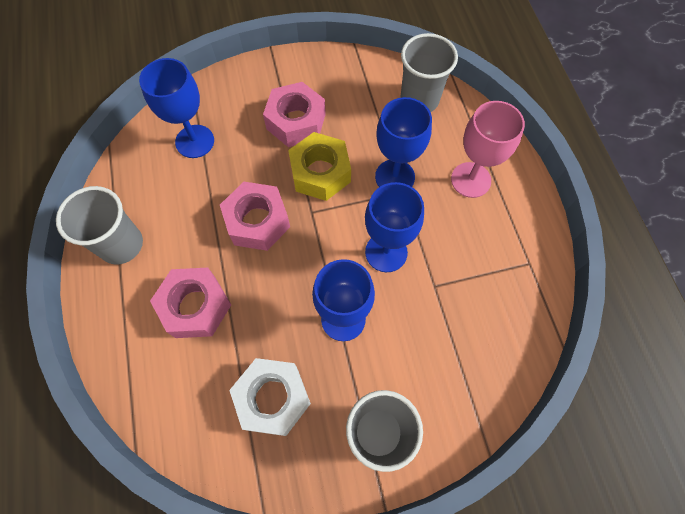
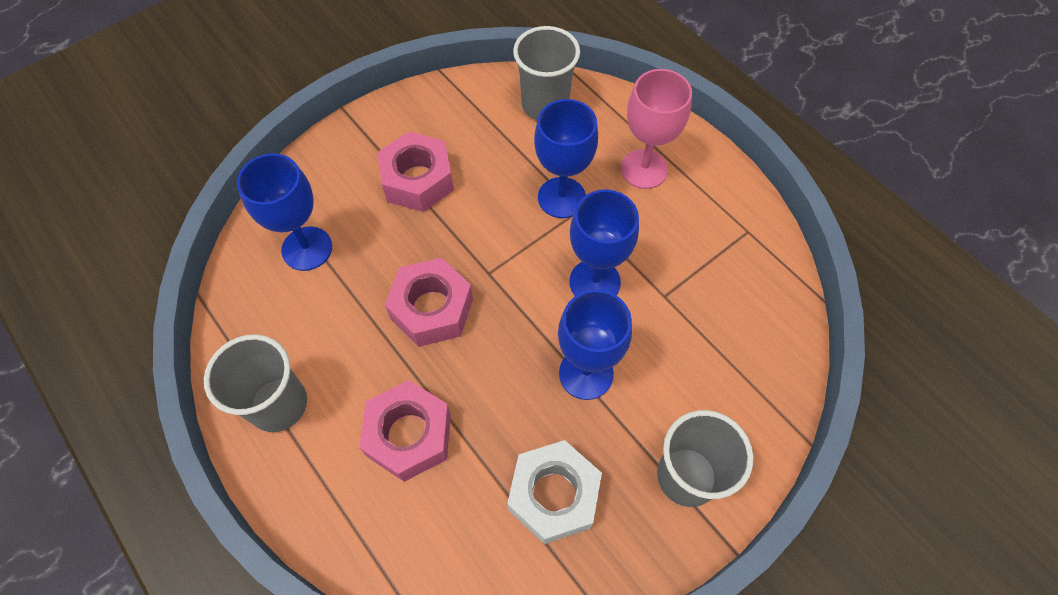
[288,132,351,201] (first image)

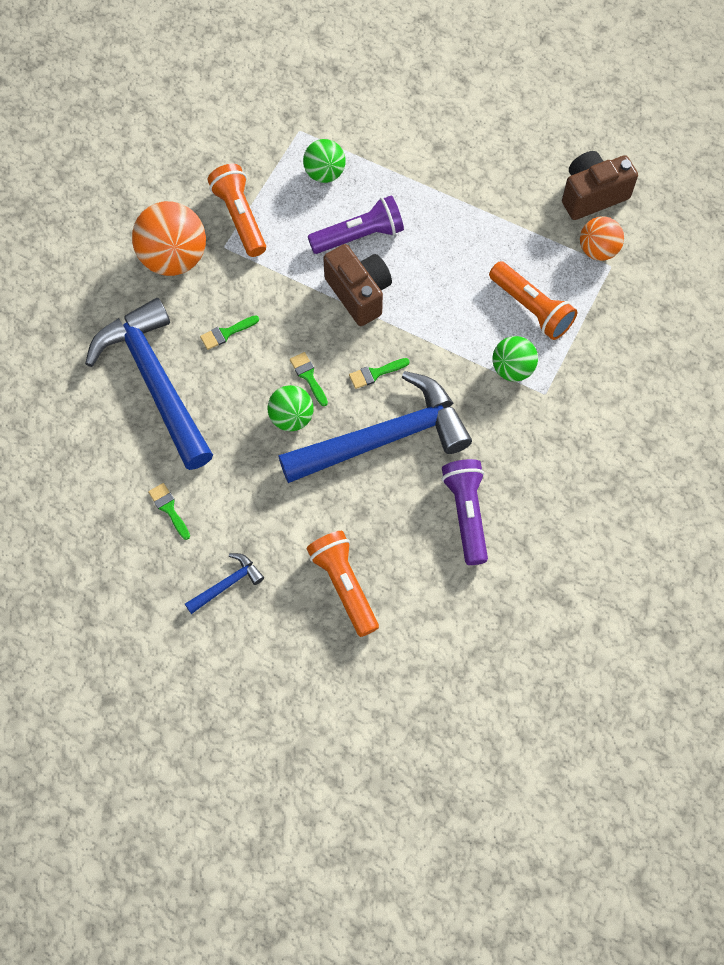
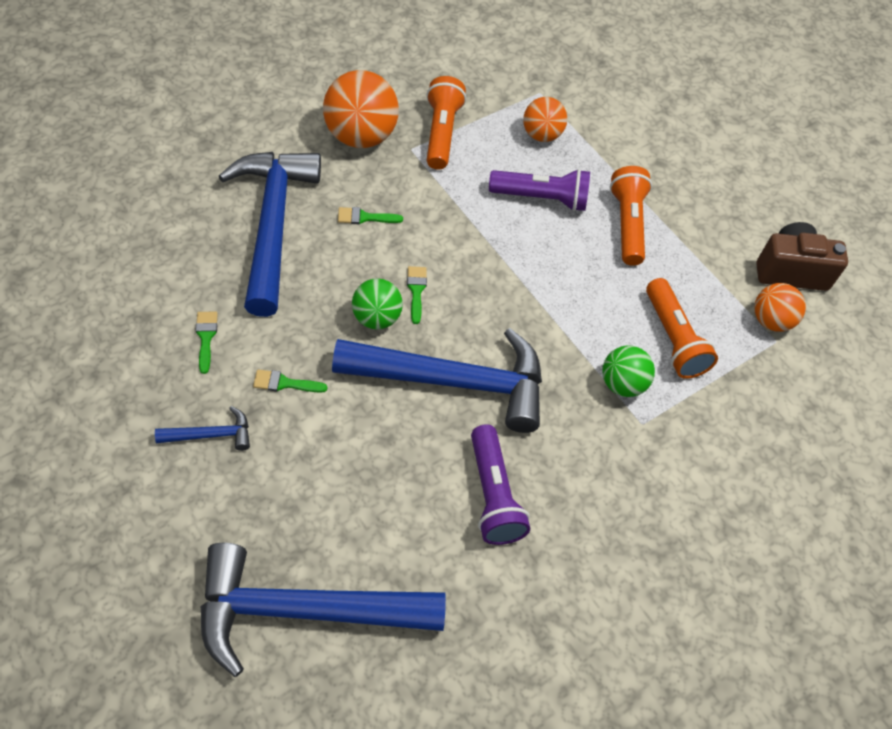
[523,97,567,142]
[610,166,652,266]
[323,244,392,326] (first image)
[253,369,328,393]
[471,424,530,545]
[201,543,446,677]

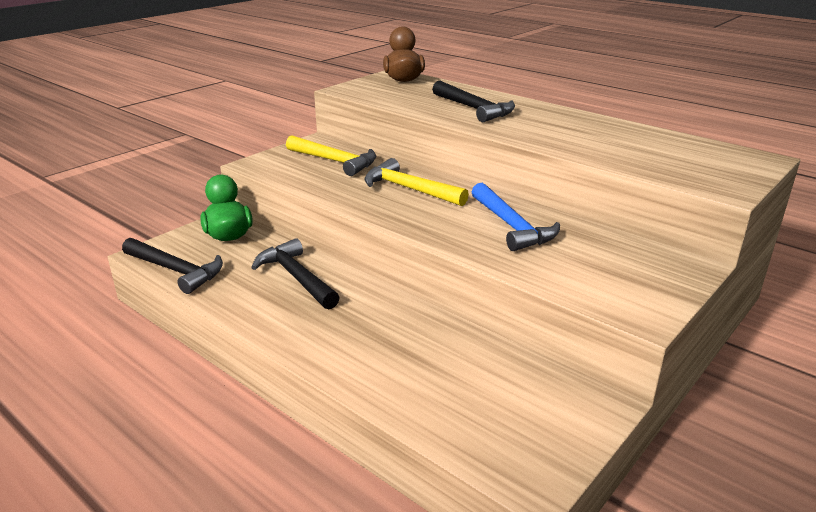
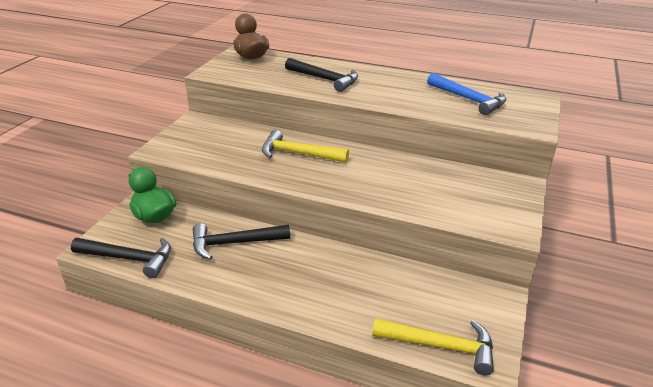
[193,223,290,260]
[372,318,494,376]
[427,73,506,115]

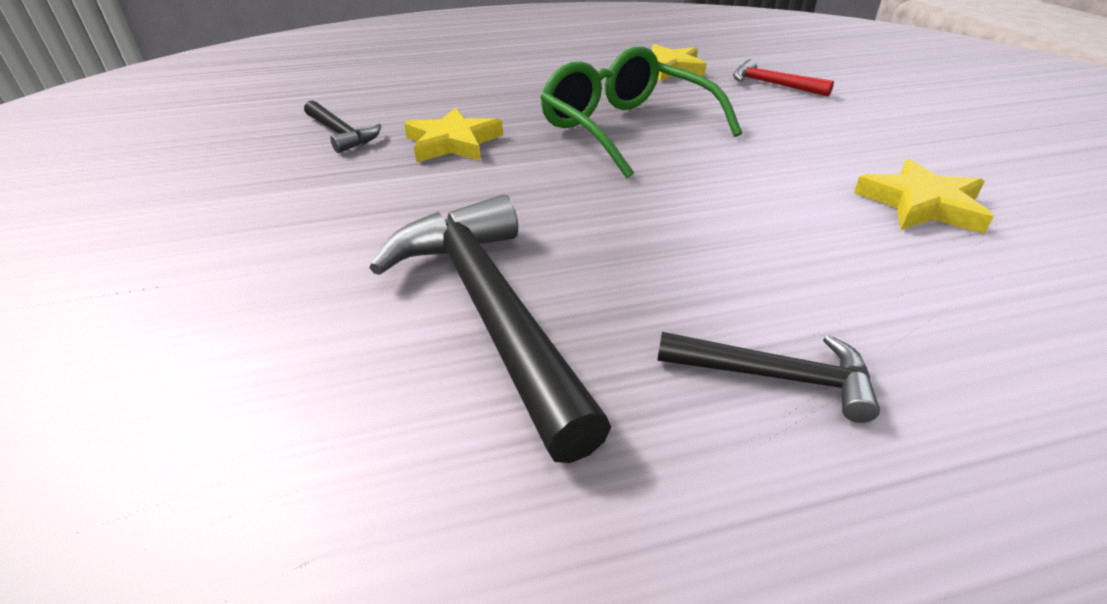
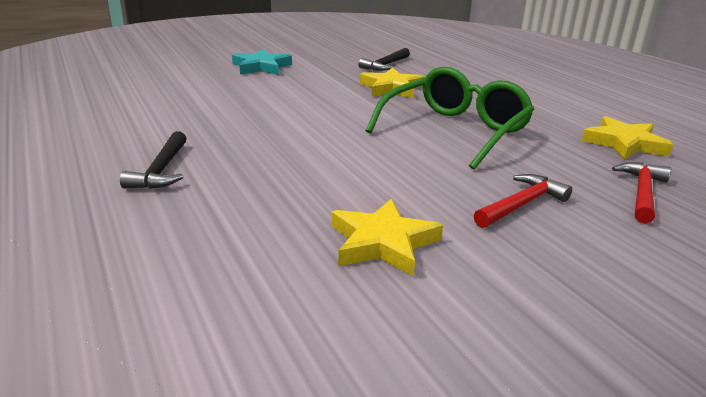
[369,195,611,463] (first image)
[232,49,292,75]
[474,174,572,228]

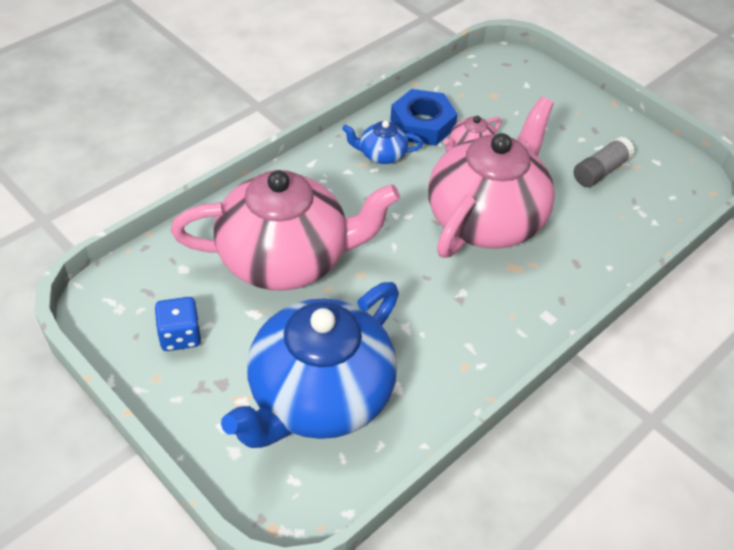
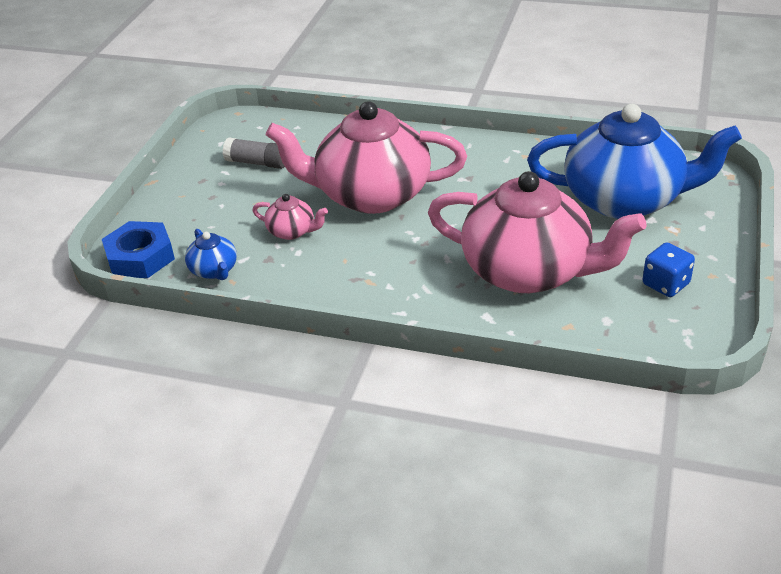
[428,171,647,293]
[185,229,237,280]
[102,221,175,278]

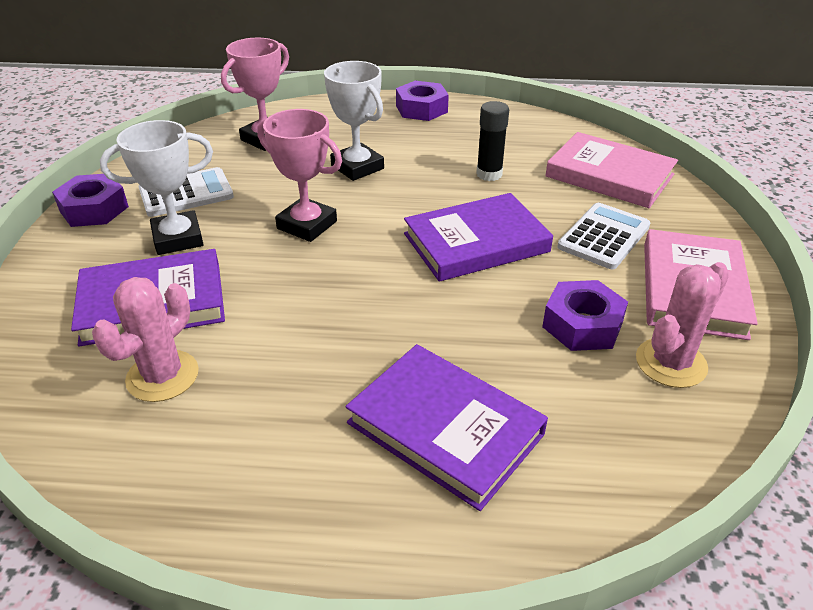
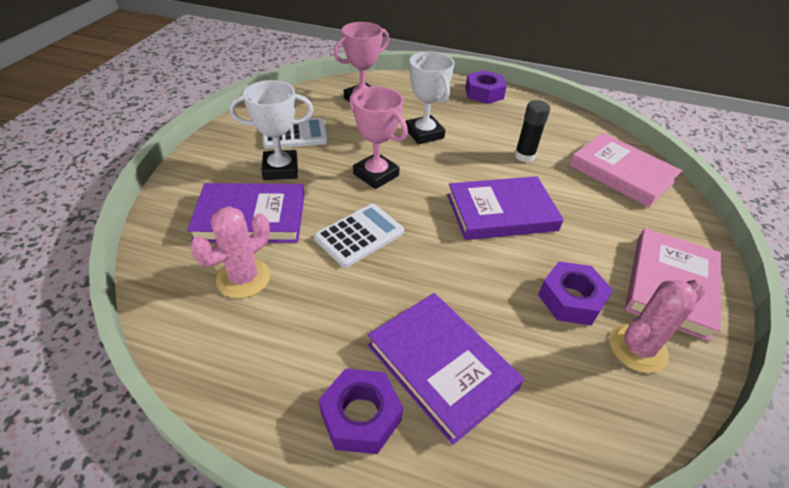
[319,369,403,454]
[314,204,404,268]

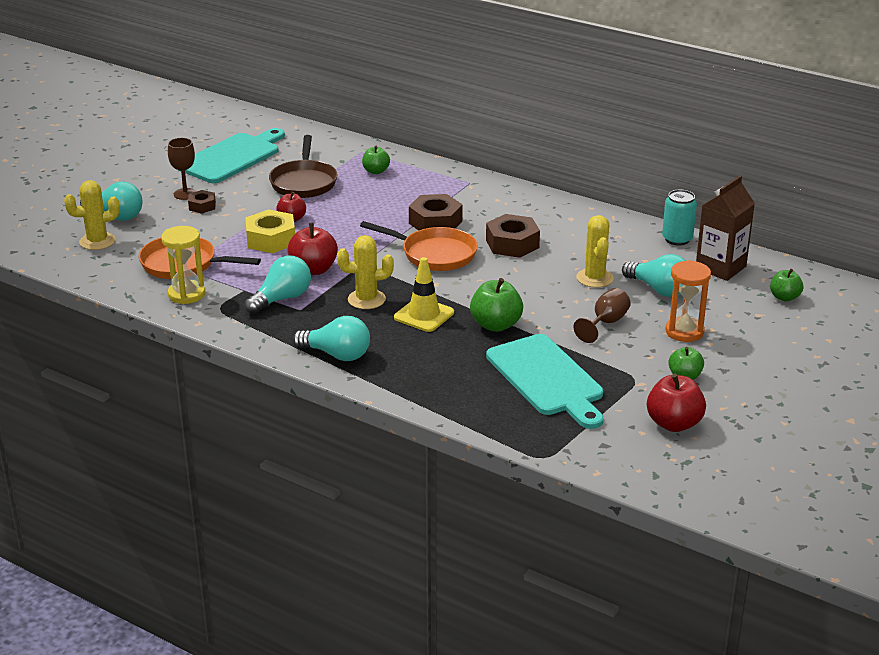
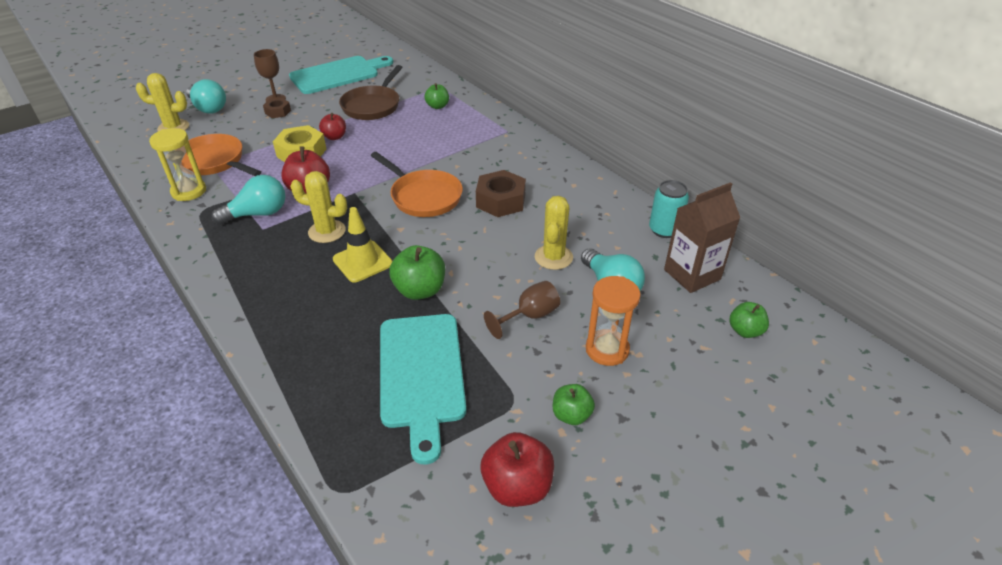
[292,316,370,361] (first image)
[409,194,463,231] (first image)

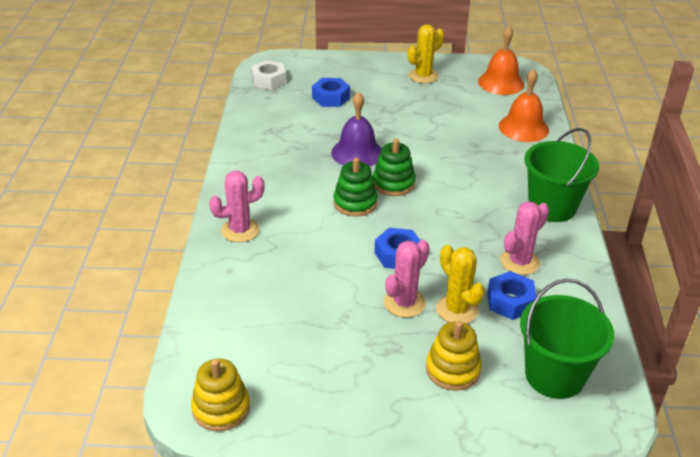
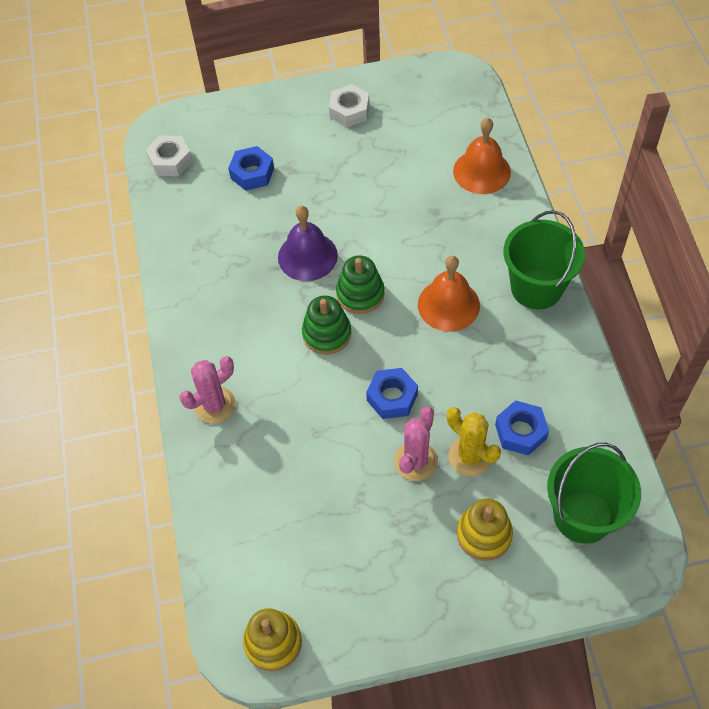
[329,84,370,127]
[418,256,480,332]
[500,201,549,275] (first image)

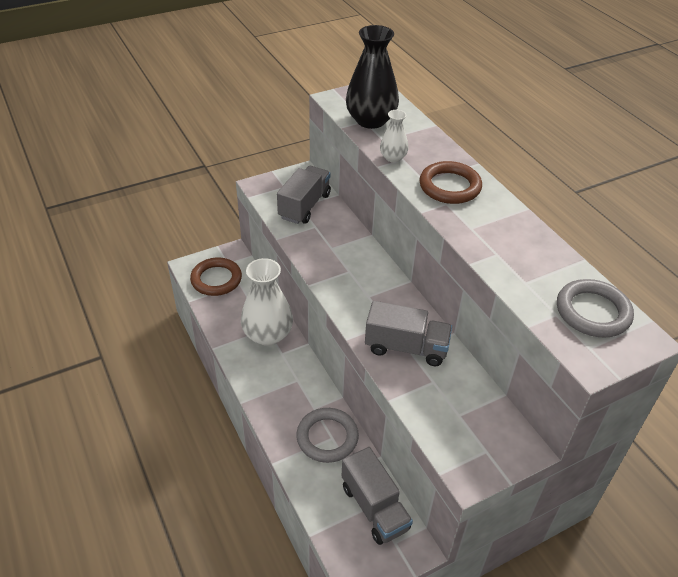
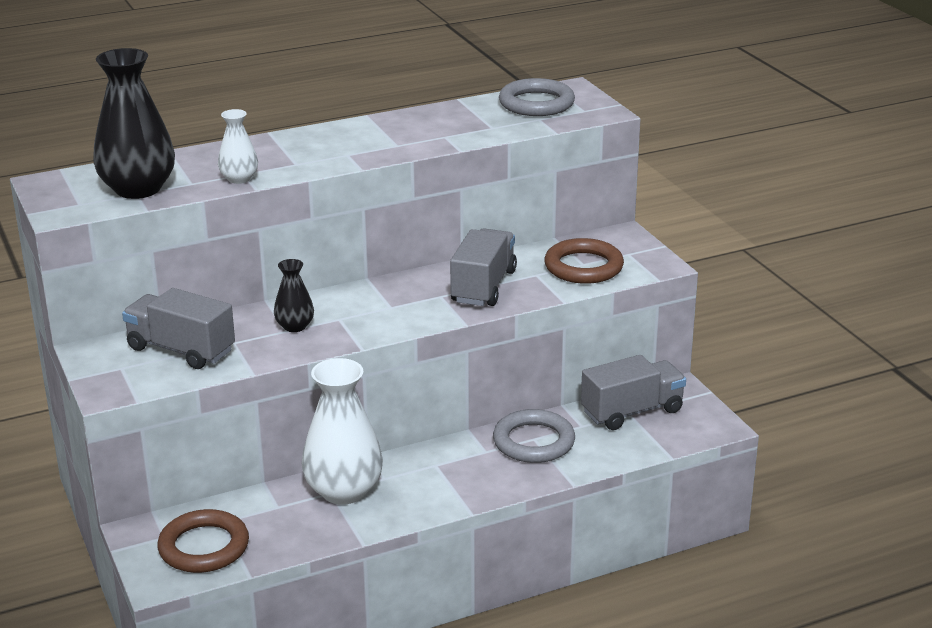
[545,238,624,284]
[274,259,314,332]

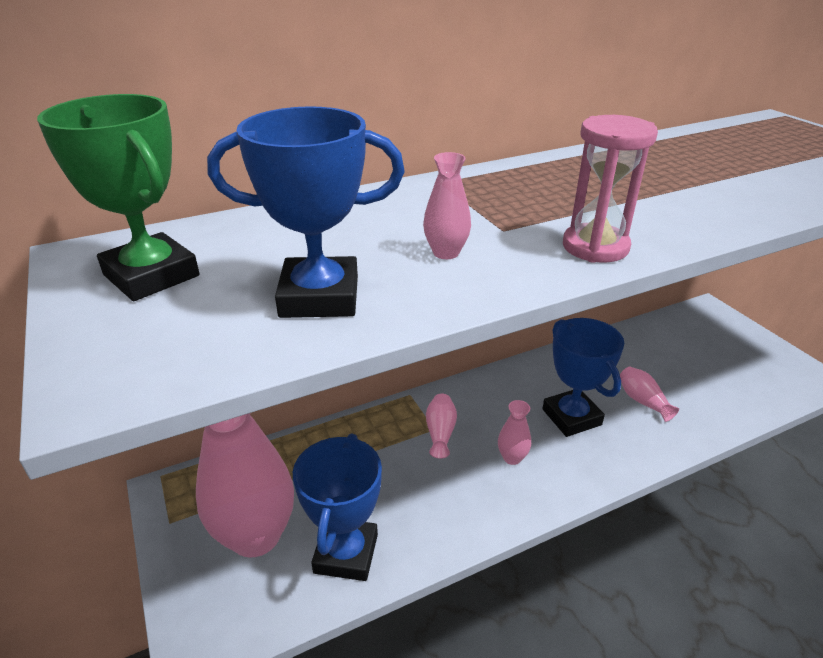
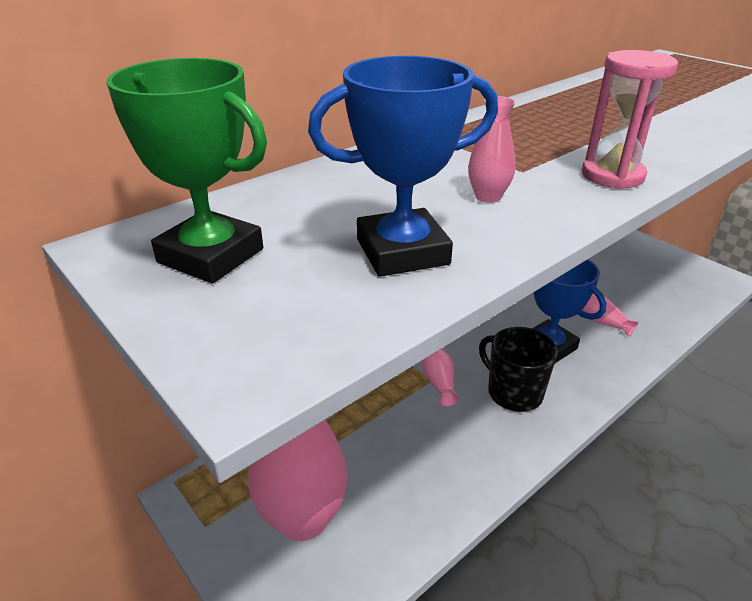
[293,434,382,581] (first image)
[479,327,557,412]

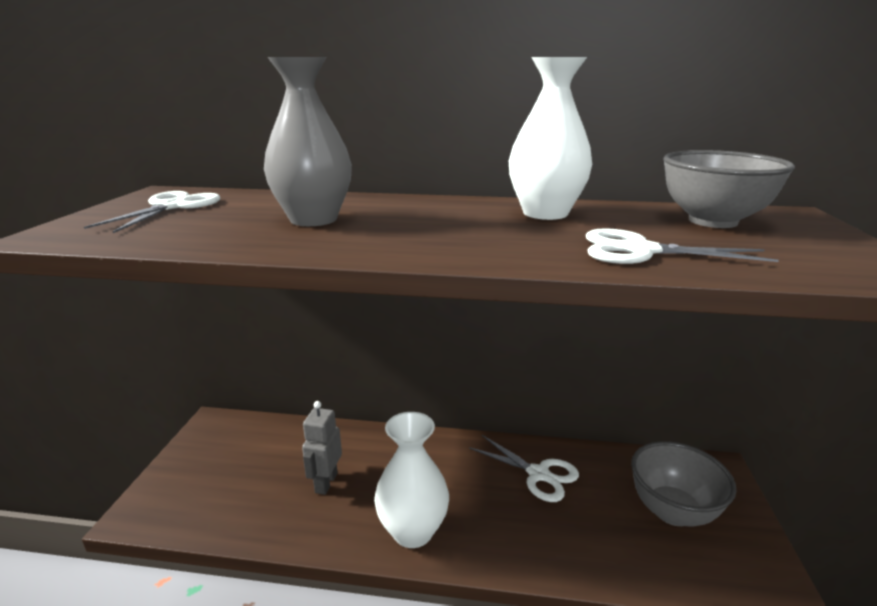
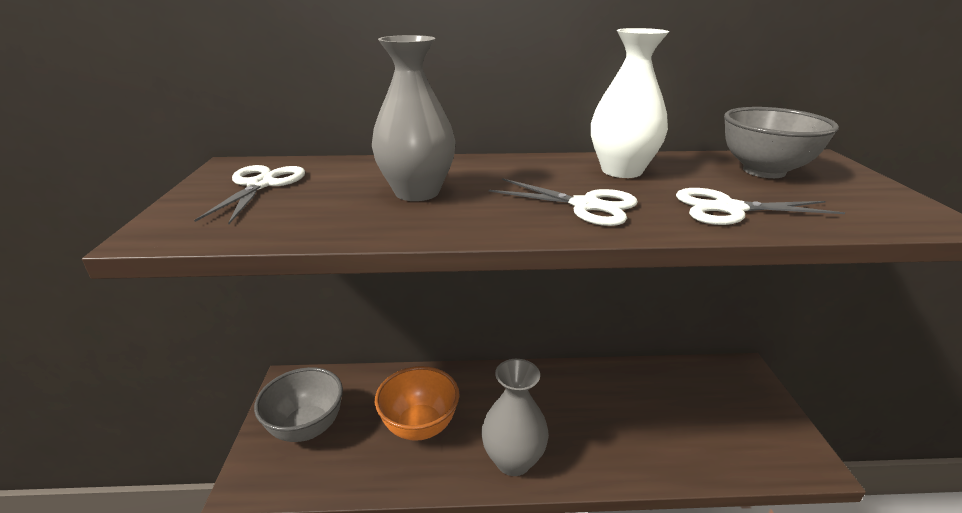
[374,366,459,441]
[481,359,549,476]
[489,178,638,226]
[254,367,343,442]

